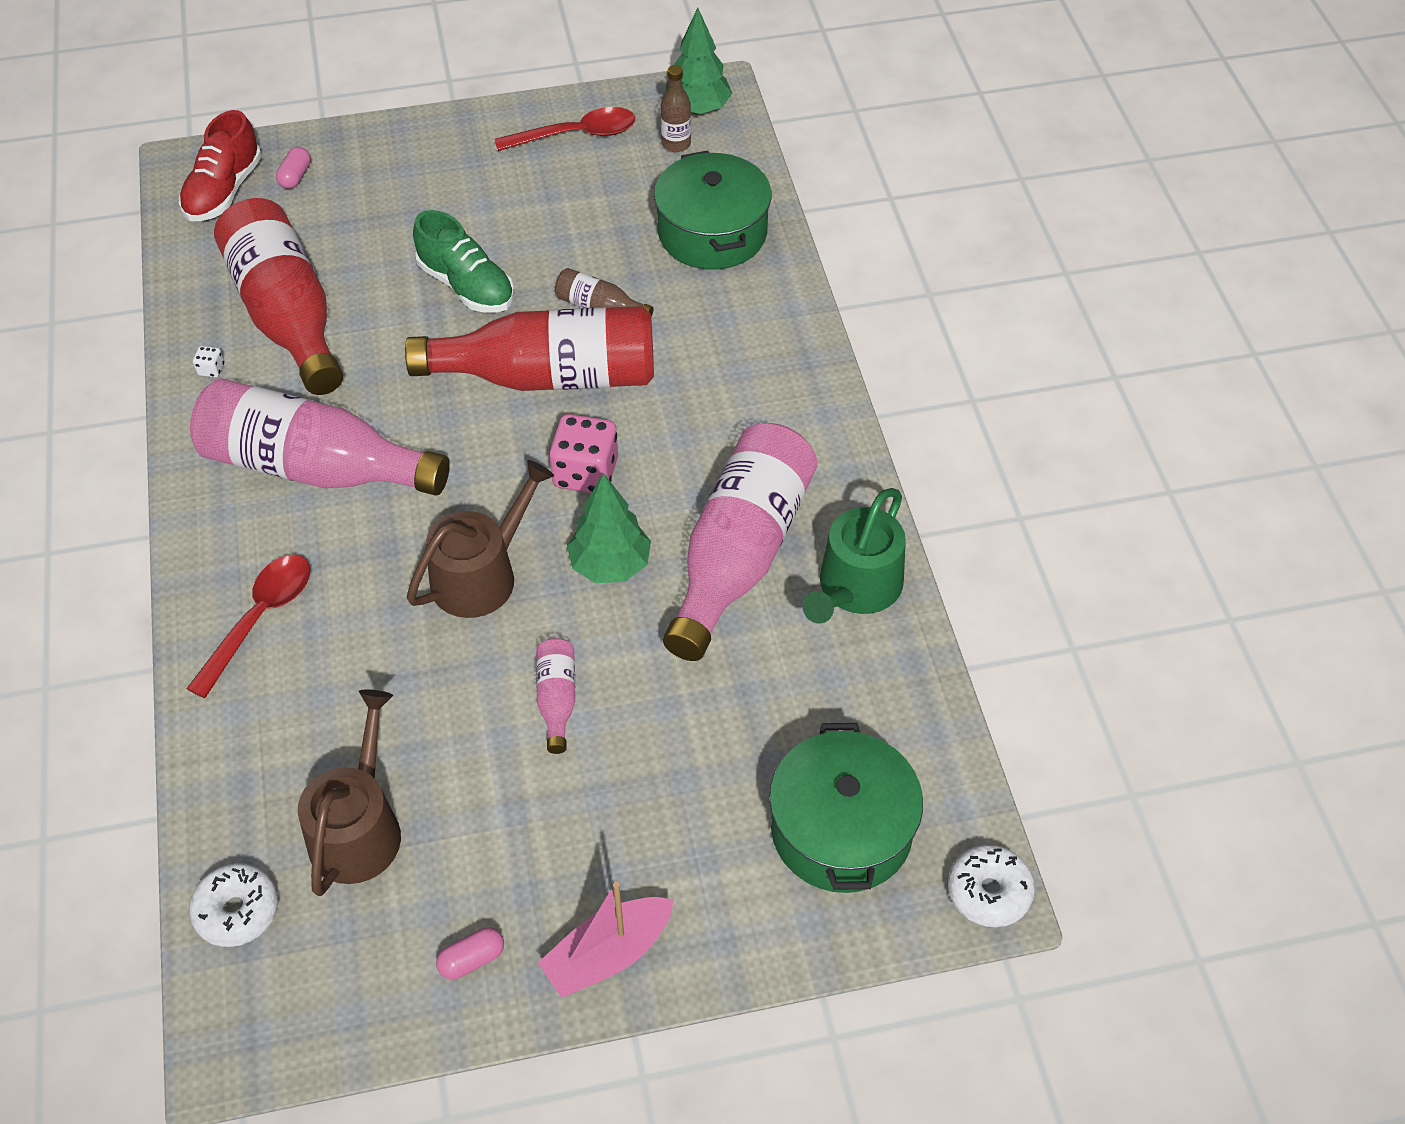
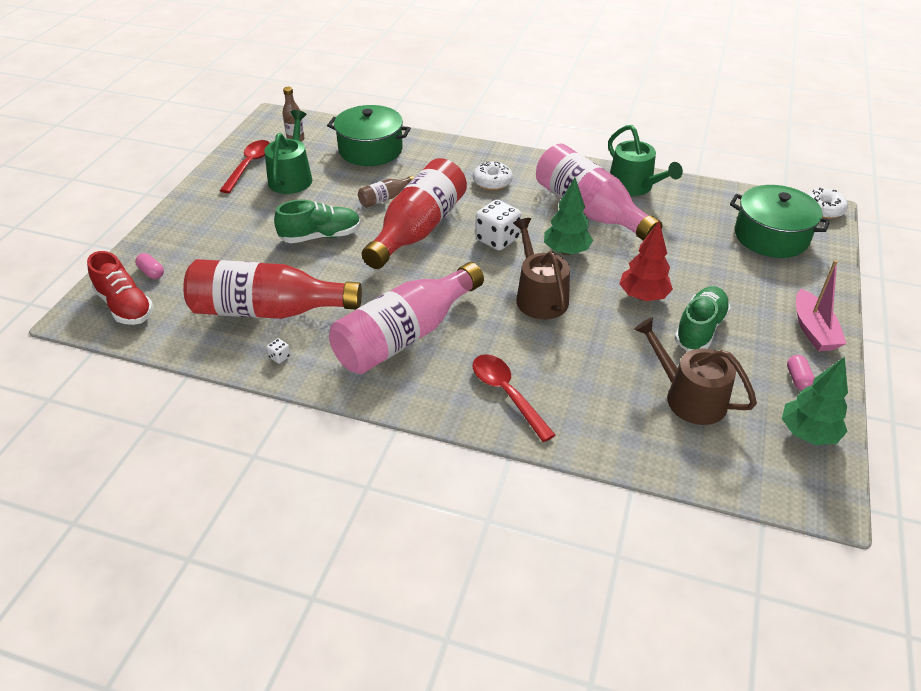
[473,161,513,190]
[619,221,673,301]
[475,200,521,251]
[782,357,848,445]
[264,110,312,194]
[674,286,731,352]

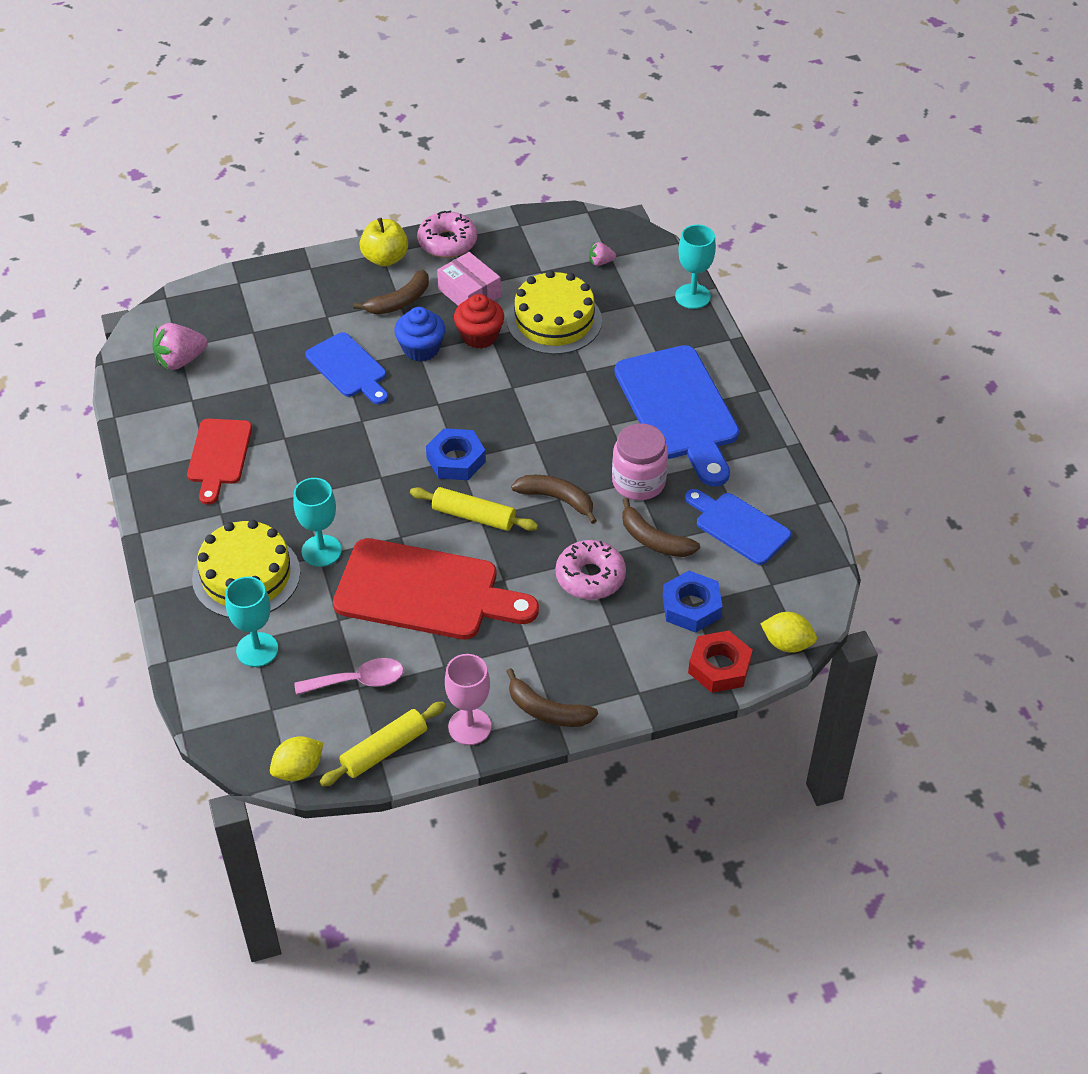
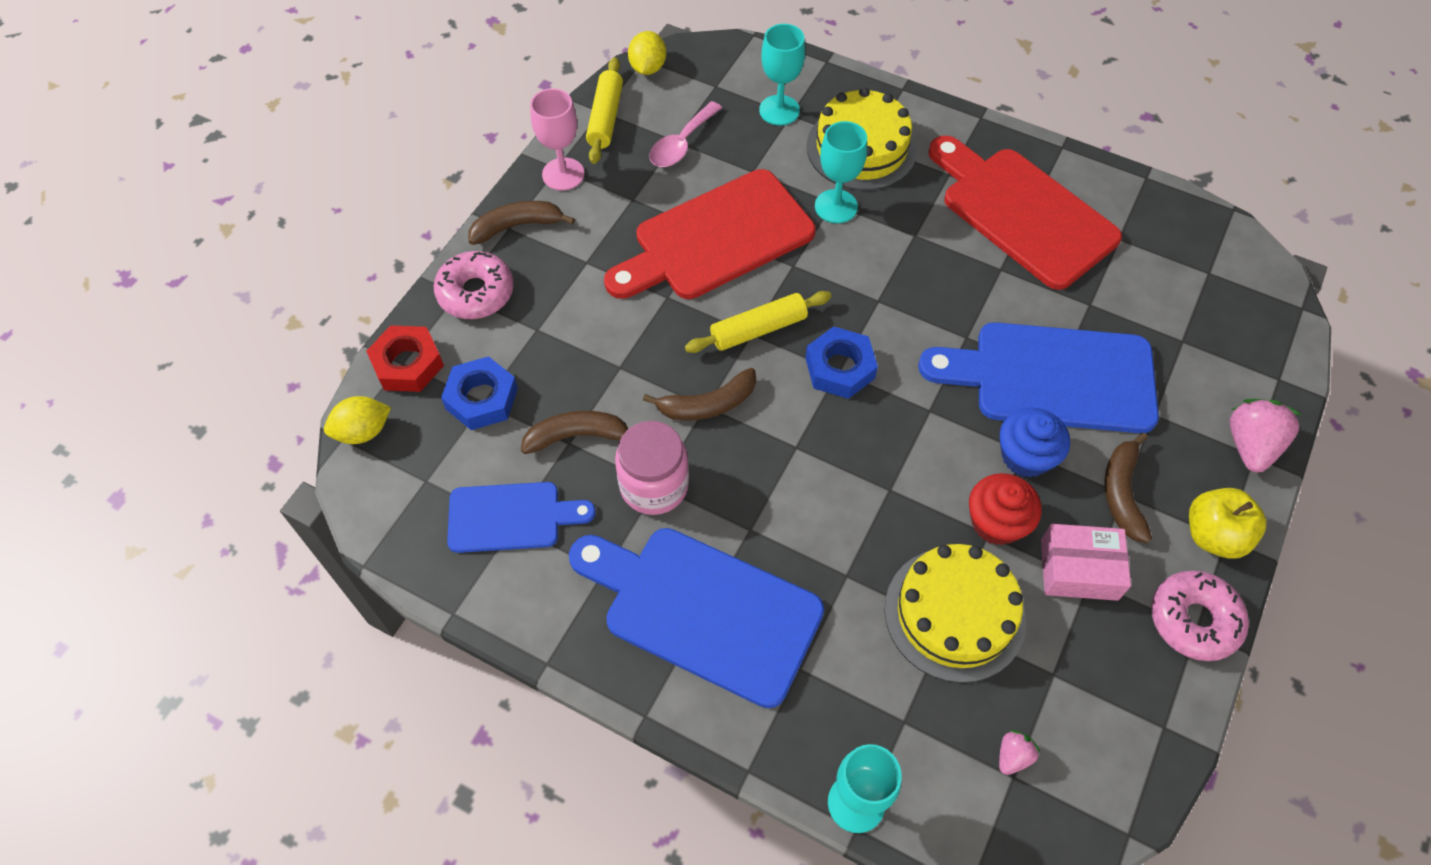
[1230,399,1302,472]
[928,136,1122,290]
[918,322,1159,433]
[434,251,514,319]

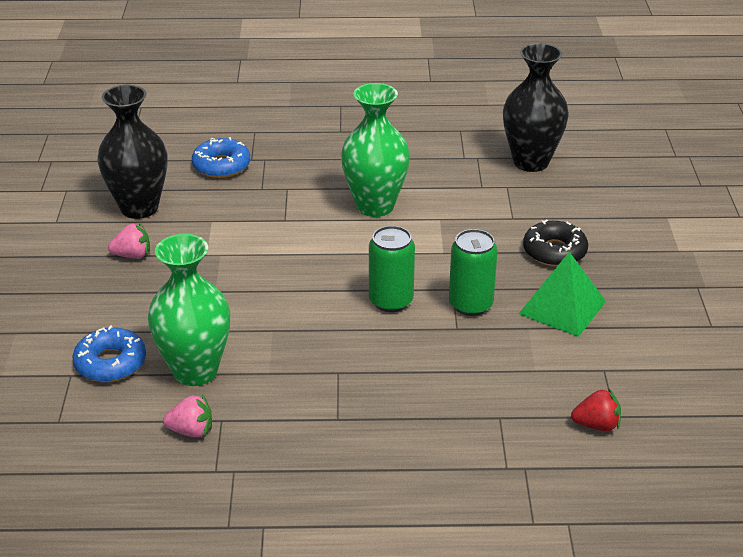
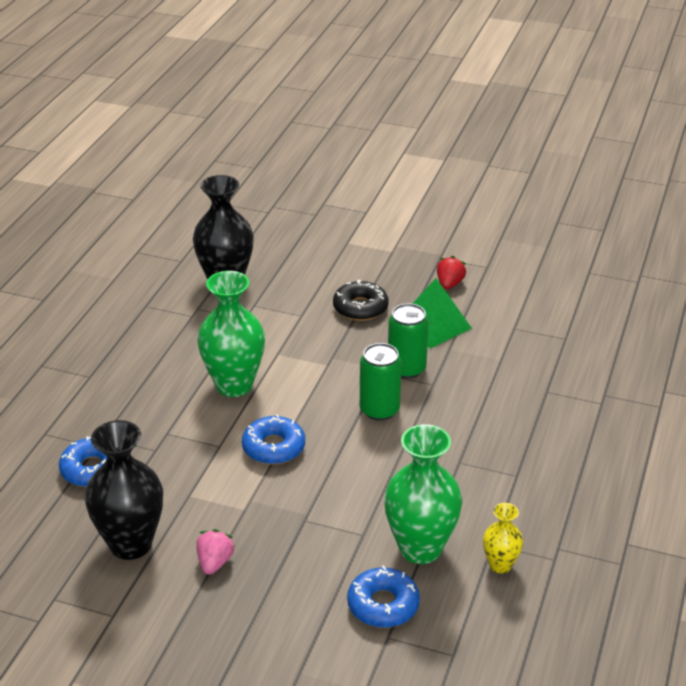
[483,503,523,574]
[437,256,466,289]
[242,414,305,464]

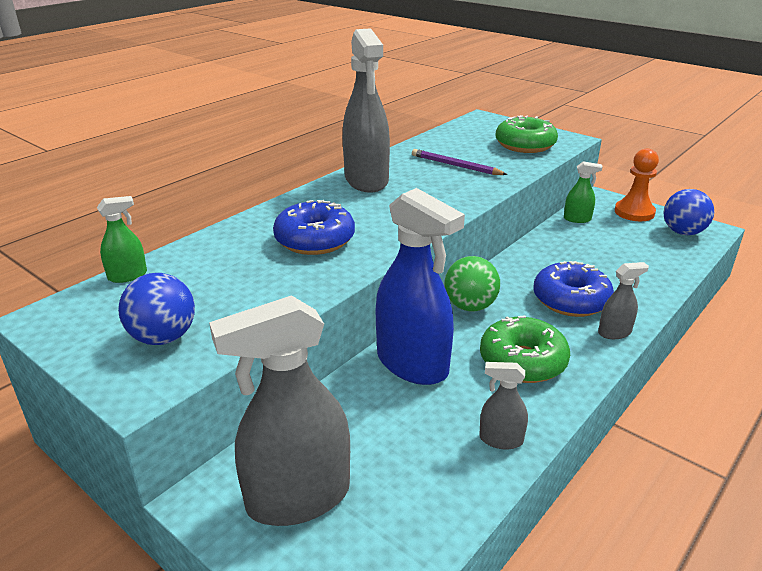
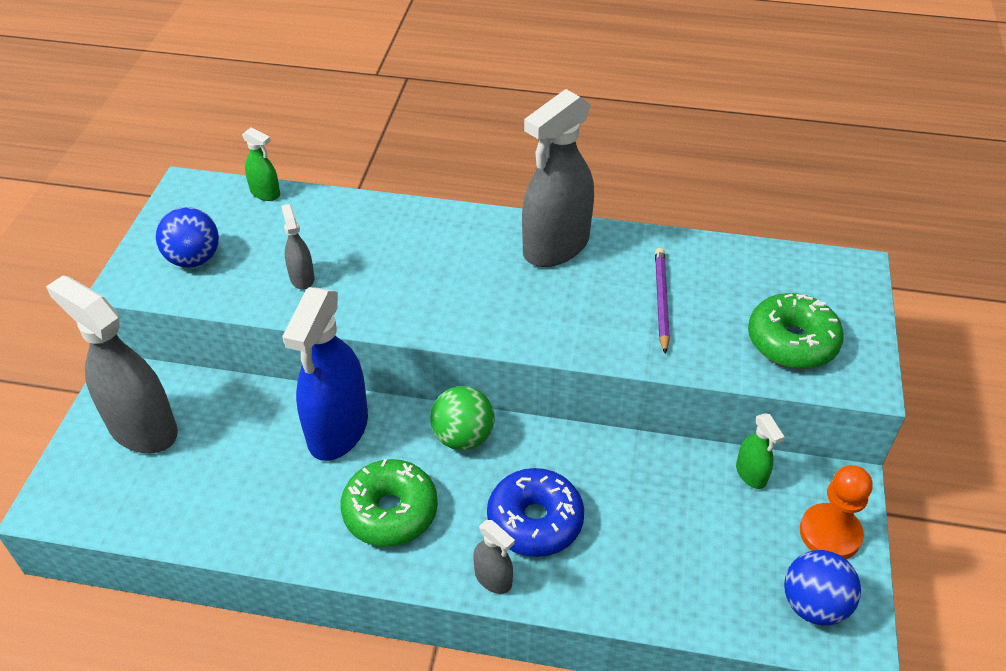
[273,200,355,255] (first image)
[281,204,315,290]

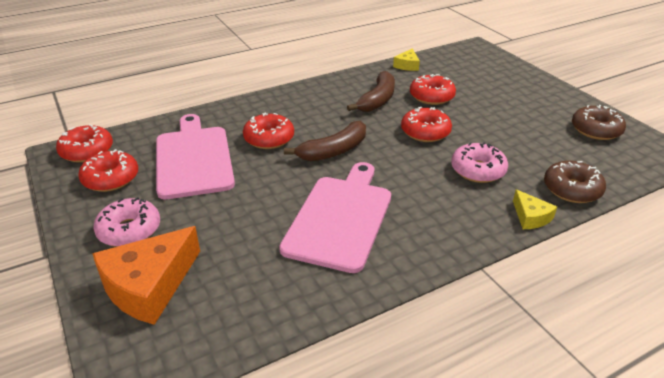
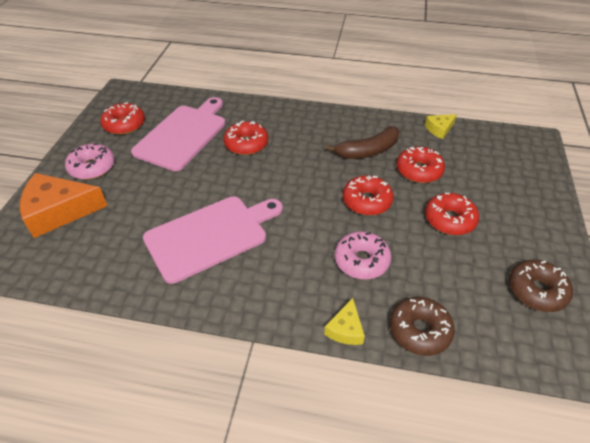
[425,193,479,235]
[284,121,366,161] (first image)

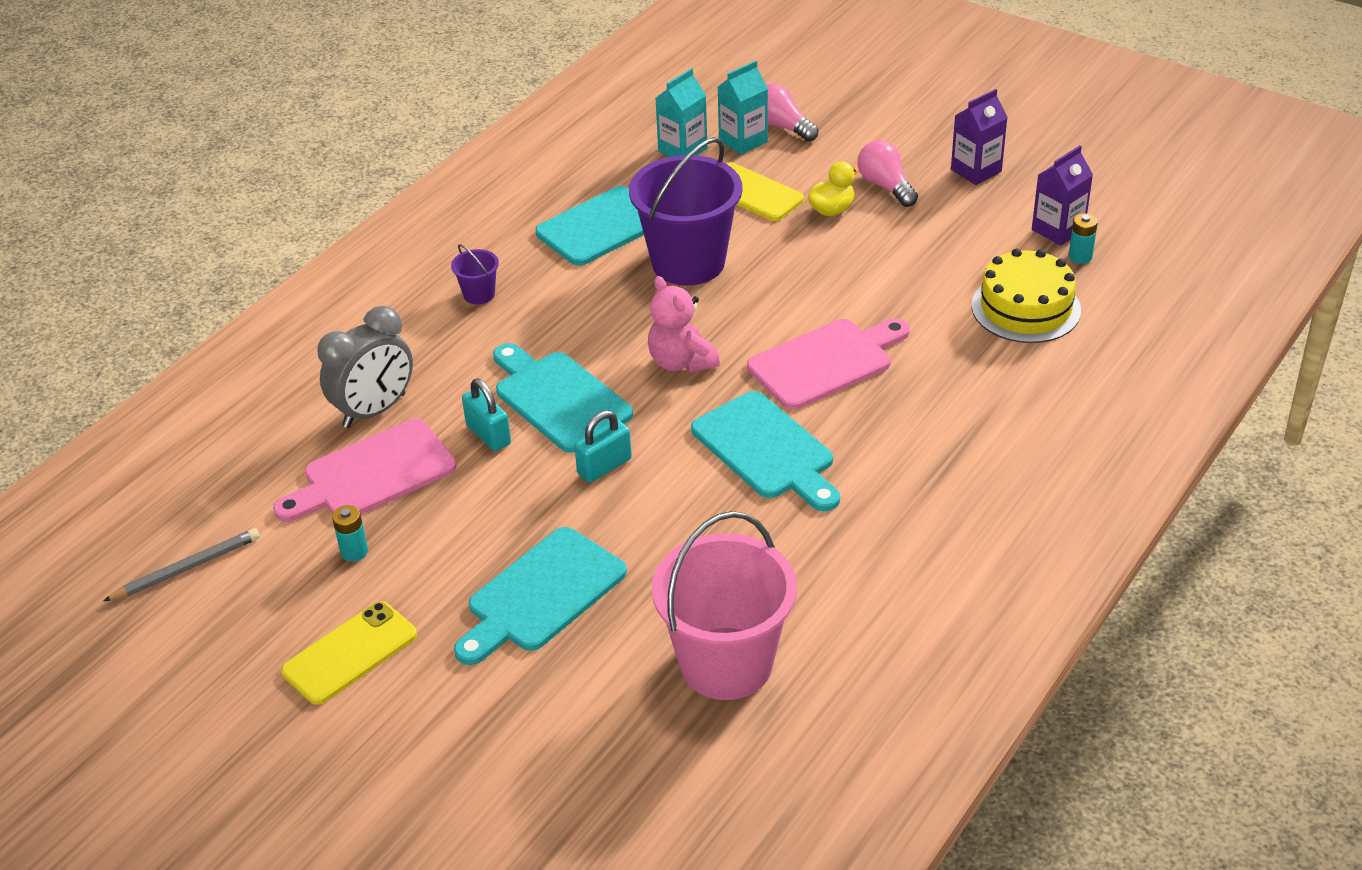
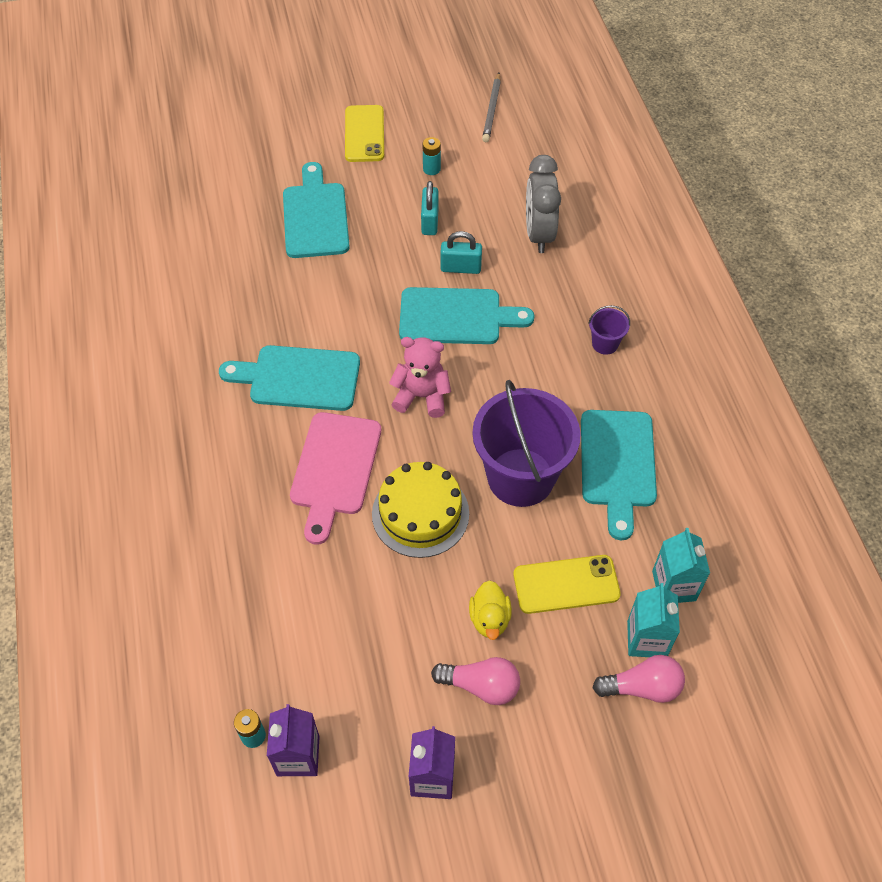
[273,419,456,522] (first image)
[421,181,439,235]
[652,511,797,700] (first image)
[372,462,469,558]

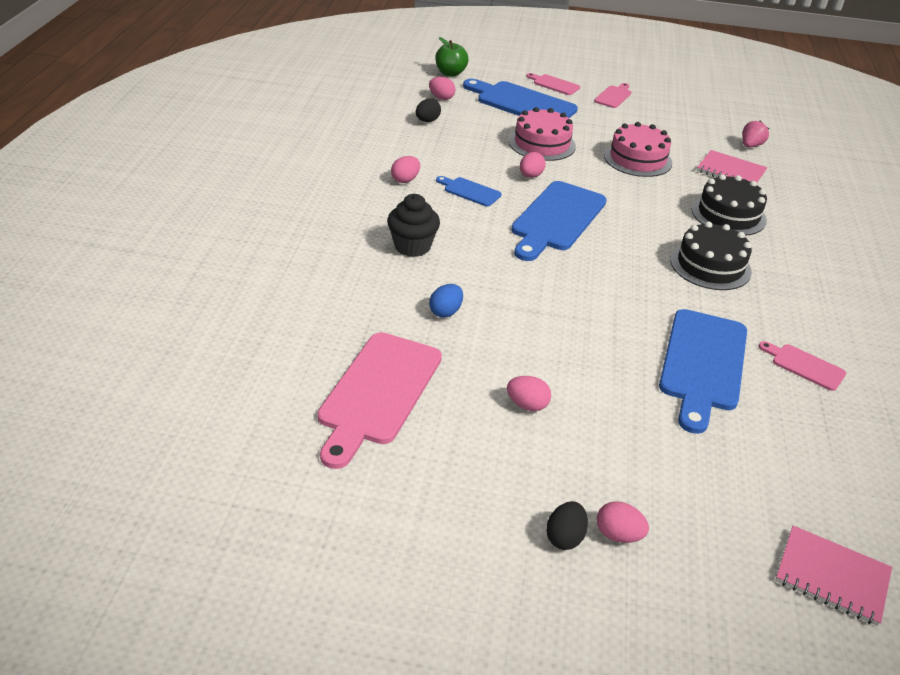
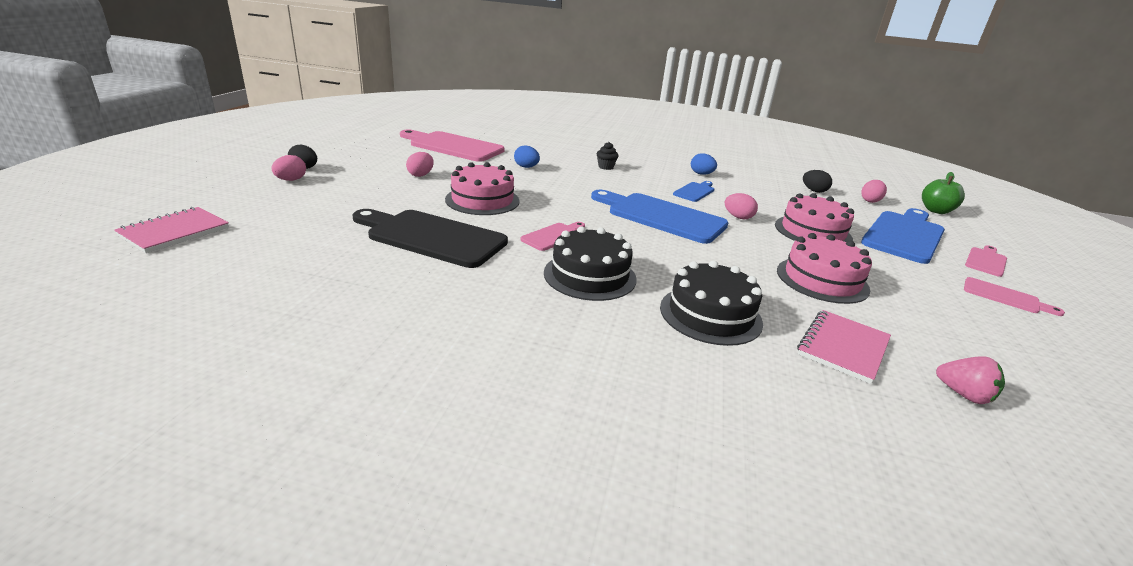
[597,142,619,170]
[691,153,717,175]
[352,209,508,268]
[521,222,585,251]
[445,162,520,215]

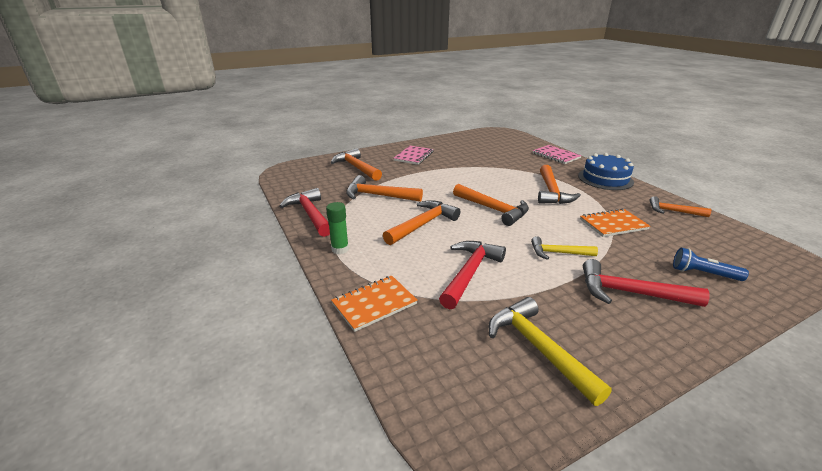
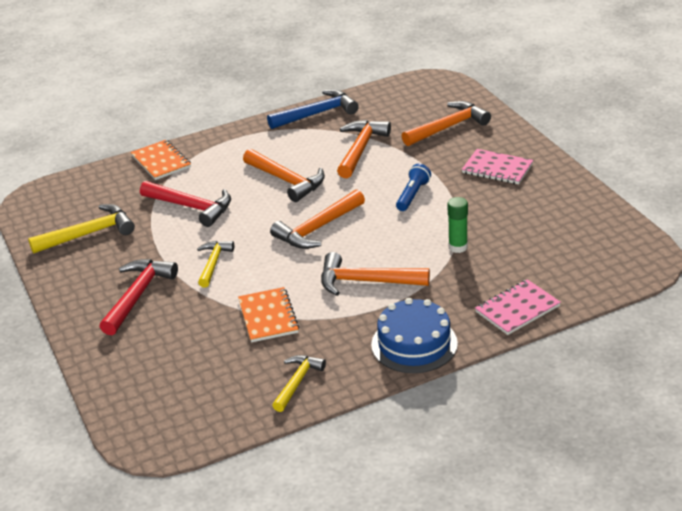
[267,89,359,129]
[448,197,468,253]
[272,355,326,412]
[396,164,431,211]

